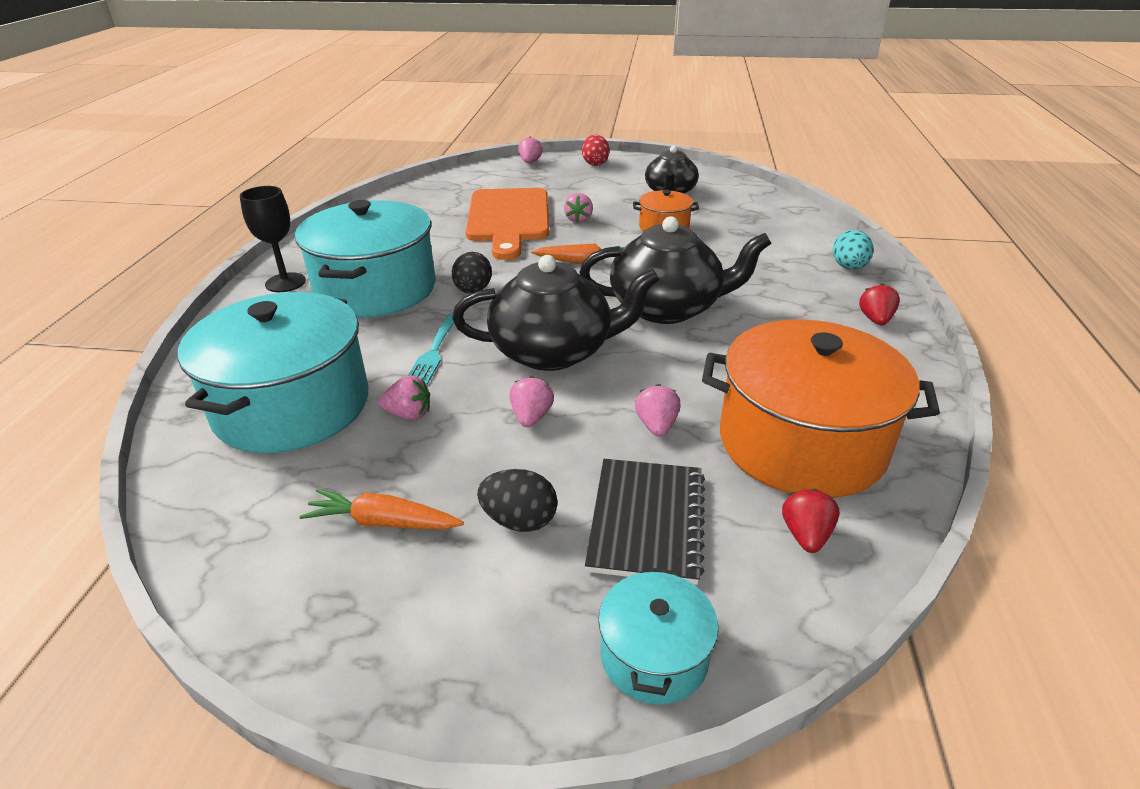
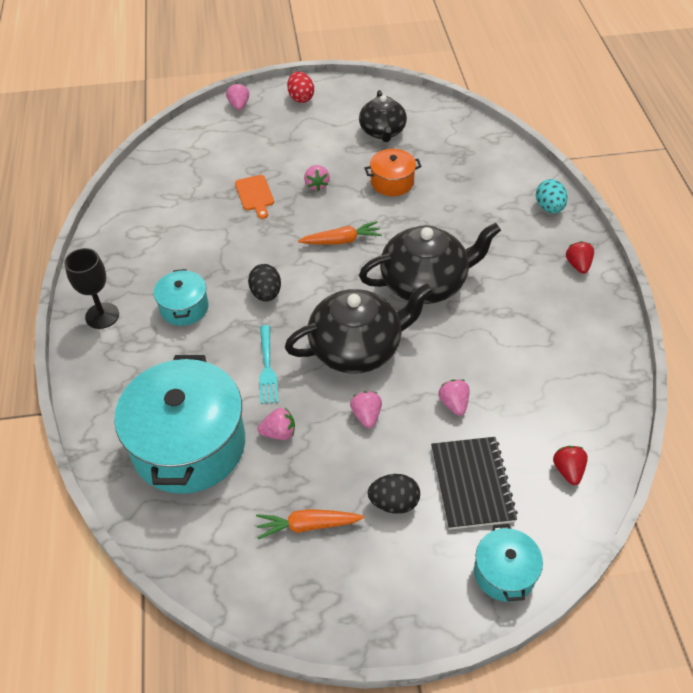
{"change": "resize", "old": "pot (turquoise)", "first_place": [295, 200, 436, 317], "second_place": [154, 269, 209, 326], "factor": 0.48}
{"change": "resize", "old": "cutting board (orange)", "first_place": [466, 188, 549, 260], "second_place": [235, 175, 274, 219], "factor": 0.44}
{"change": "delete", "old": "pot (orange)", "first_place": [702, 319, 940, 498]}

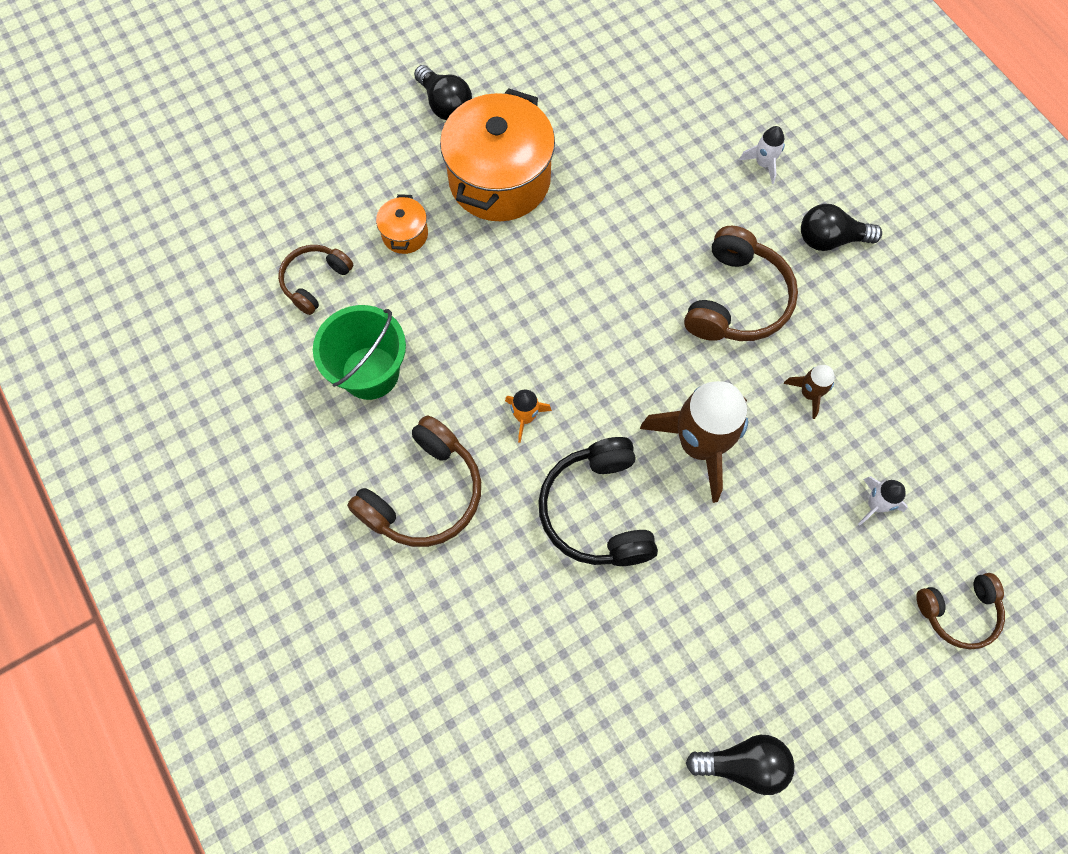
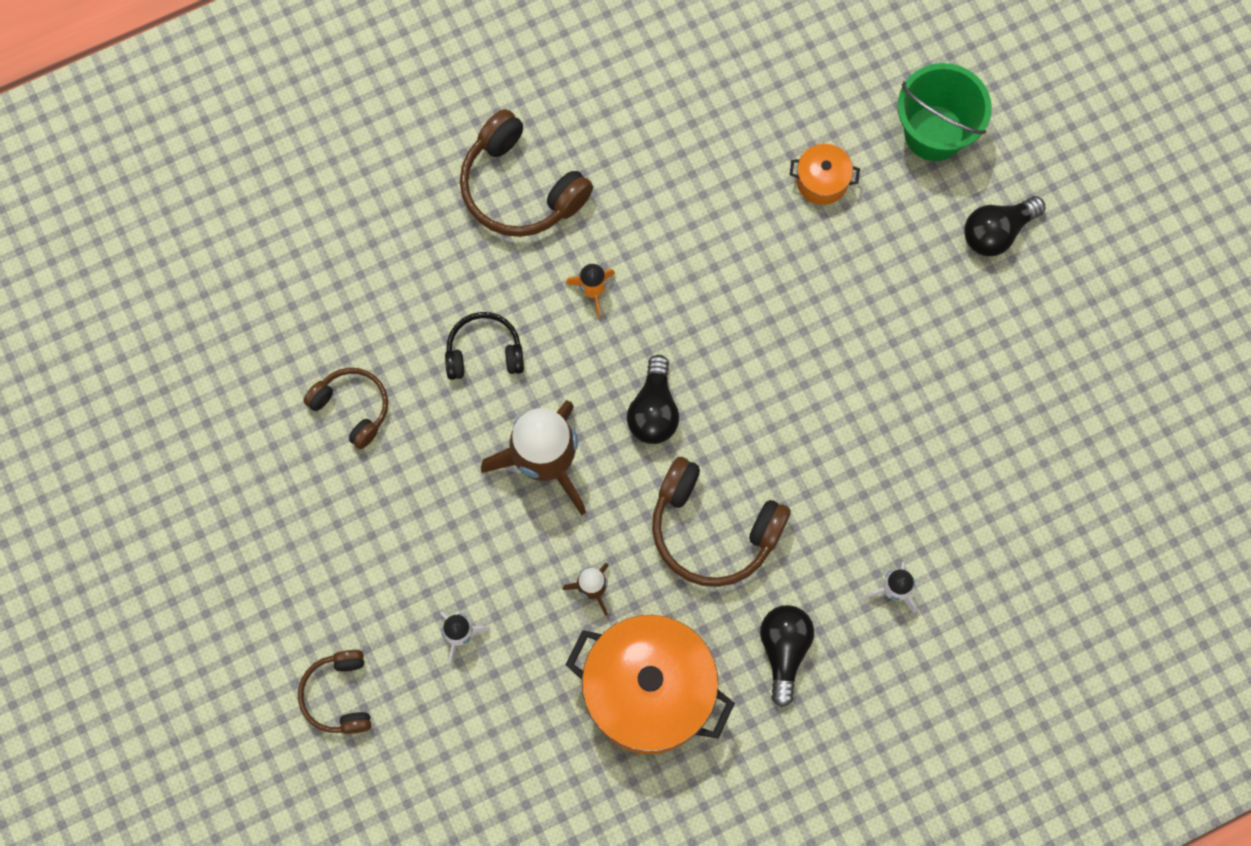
{"change": "move", "old": "headphones (brown)", "first_place": [278, 245, 353, 315], "second_place": [303, 368, 388, 449]}
{"change": "move", "old": "bucket (green)", "first_place": [313, 305, 406, 400], "second_place": [898, 63, 992, 161]}
{"change": "move", "old": "pot (orange)", "first_place": [440, 88, 555, 221], "second_place": [566, 615, 735, 754]}
{"change": "resize", "old": "headphones (black)", "first_place": [538, 437, 658, 566], "second_place": [445, 312, 524, 380], "factor": 0.62}
{"change": "move", "old": "light bulb (black)", "first_place": [686, 735, 794, 795], "second_place": [627, 355, 679, 444]}

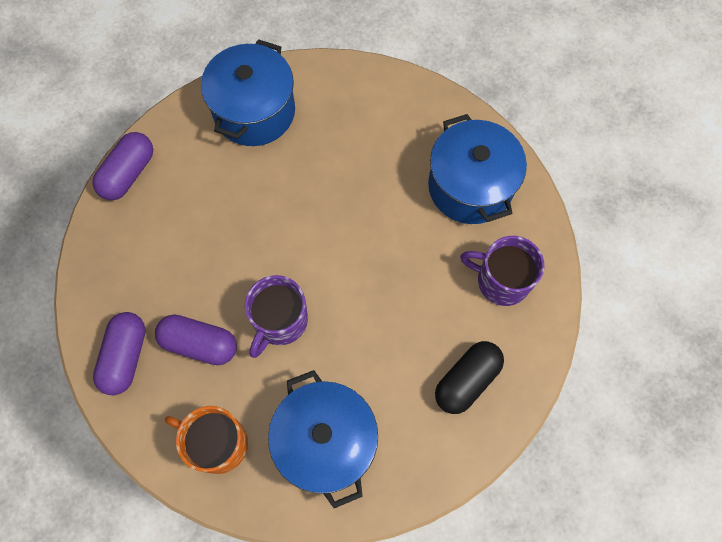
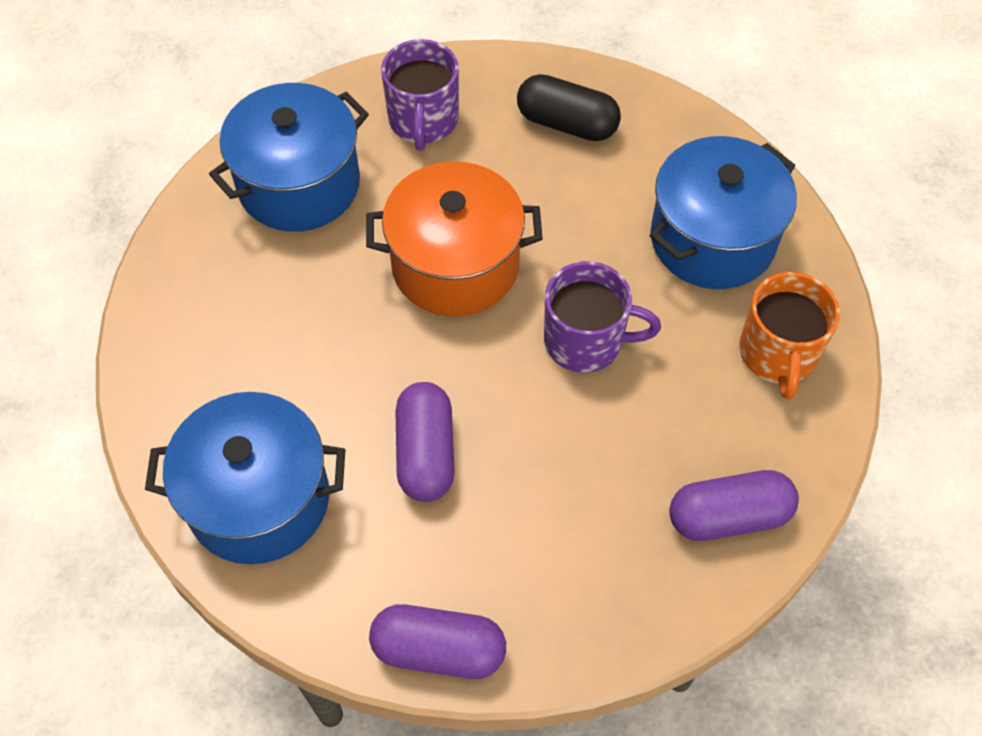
{"change": "move", "old": "capsule (purple)", "first_place": [155, 315, 237, 365], "second_place": [395, 382, 455, 502]}
{"change": "insert", "new": "pot (orange)", "second_place": [366, 162, 543, 317]}

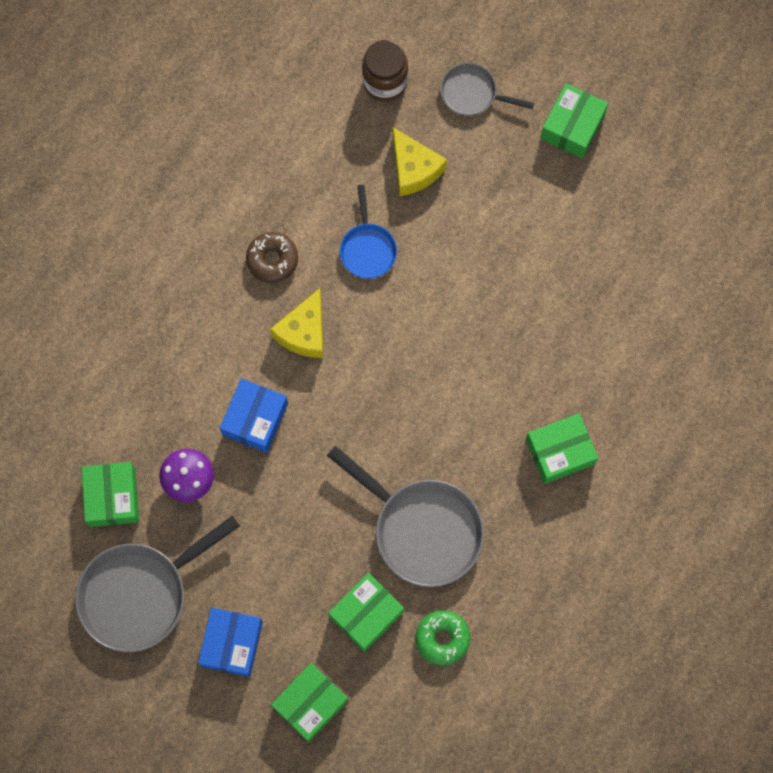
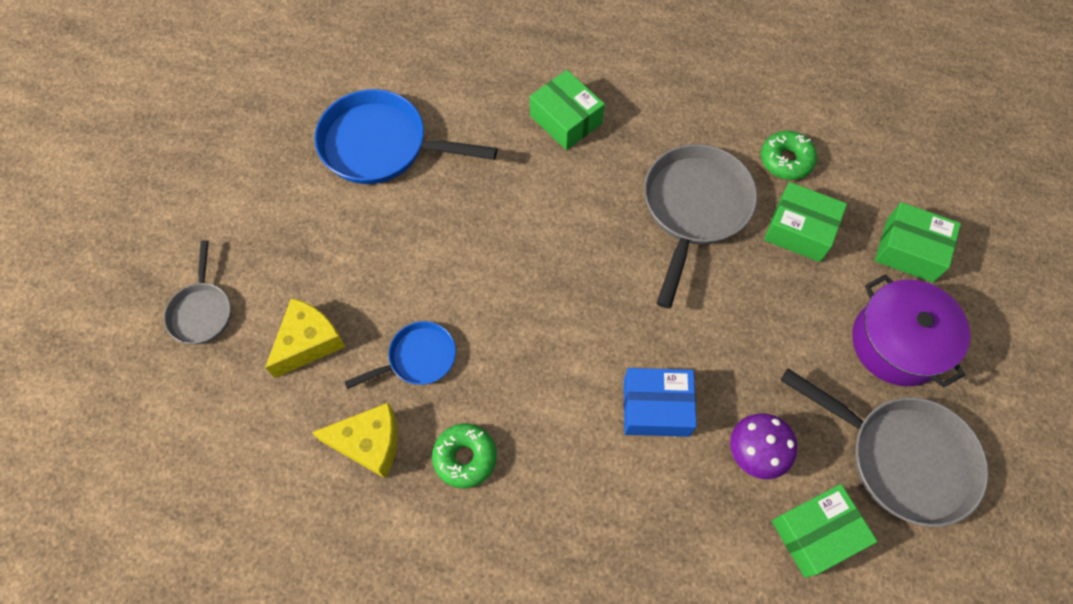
{"change": "replace", "old": "box (blue)", "new": "pot (purple)", "first_place": [198, 608, 263, 677], "second_place": [852, 274, 970, 387]}
{"change": "recolor", "old": "donut (brown)", "new": "donut (green)", "first_place": [246, 232, 298, 283], "second_place": [432, 424, 497, 488]}
{"change": "move", "old": "cheese (yellow)", "first_place": [270, 288, 323, 358], "second_place": [311, 403, 398, 478]}
{"change": "delete", "old": "jar (brown)", "first_place": [362, 40, 408, 102]}
{"change": "delete", "old": "box (green)", "first_place": [540, 83, 608, 159]}
{"change": "insert", "new": "pan (blue)", "second_place": [314, 89, 497, 184]}

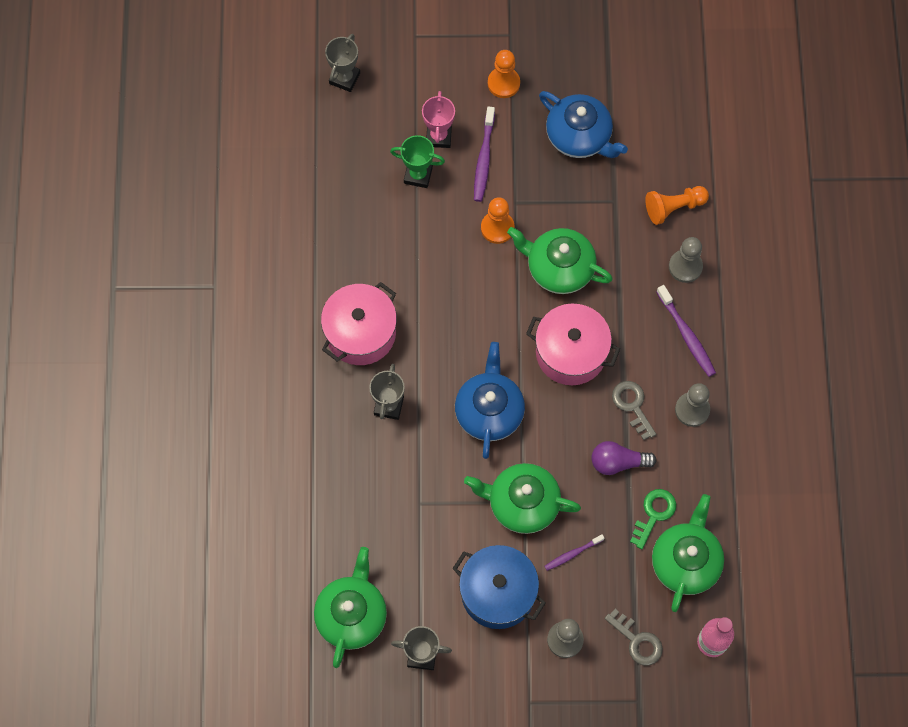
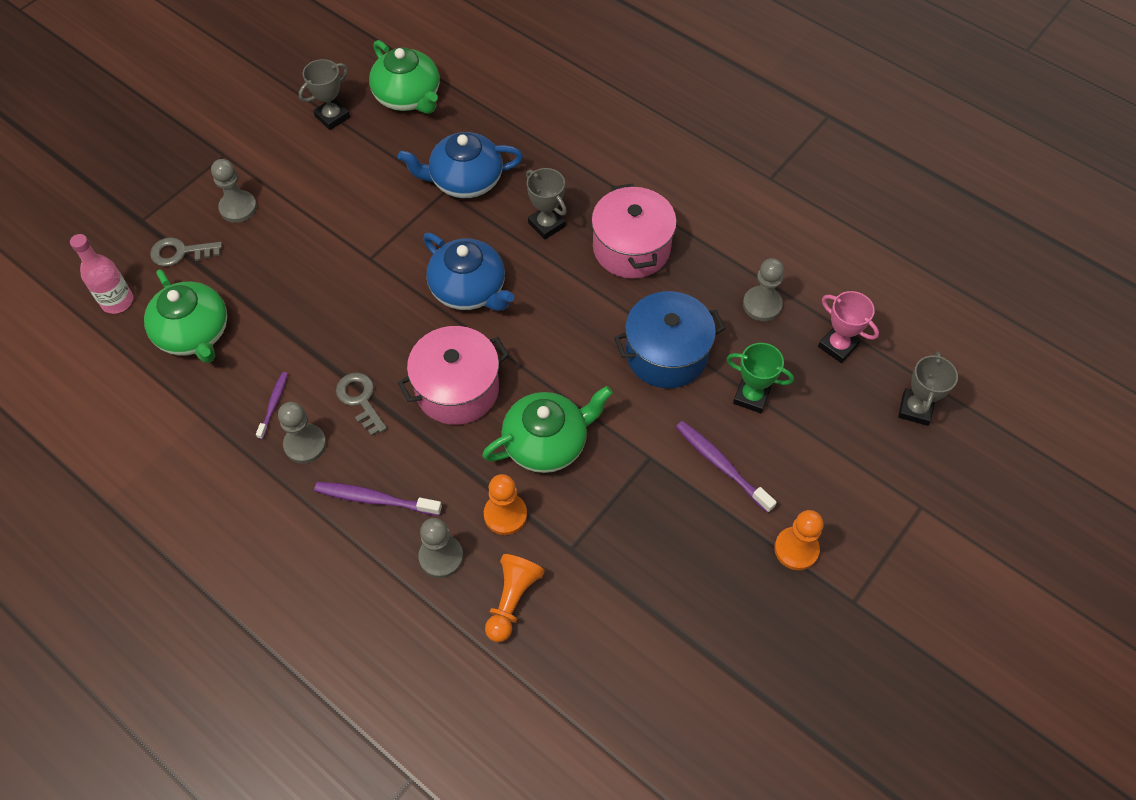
{"change": "rotate", "old": "trophy (grey)", "first_place": [325, 34, 360, 92], "second_place": [898, 351, 958, 426], "degrees": 45}
{"change": "rotate", "old": "trophy (green)", "first_place": [390, 135, 445, 188], "second_place": [726, 343, 794, 413], "degrees": 60}
{"change": "move", "old": "trophy (pink)", "first_place": [422, 91, 455, 148], "second_place": [818, 291, 879, 363]}
{"change": "move", "old": "pot (blue)", "first_place": [452, 545, 546, 629], "second_place": [614, 291, 725, 388]}
{"change": "delete", "old": "teapot (green)", "first_place": [464, 463, 581, 534]}
{"change": "move", "old": "pawn (orange)", "first_place": [481, 197, 514, 244], "second_place": [484, 474, 527, 535]}
{"change": "move", "old": "teapot (blue)", "first_place": [539, 91, 628, 158], "second_place": [398, 132, 523, 198]}
{"change": "move", "old": "toothbrush (purple)", "first_place": [544, 534, 605, 571], "second_place": [256, 372, 288, 439]}
{"change": "delete", "old": "light bulb (purple)", "first_place": [591, 441, 657, 475]}
{"change": "rotate", "old": "key (grey)", "first_place": [612, 381, 657, 440], "second_place": [336, 373, 387, 436], "degrees": -135}
{"change": "delete", "old": "key (green)", "first_place": [630, 489, 676, 549]}
{"change": "insert", "new": "pawn (grey)", "second_place": [743, 258, 784, 321]}

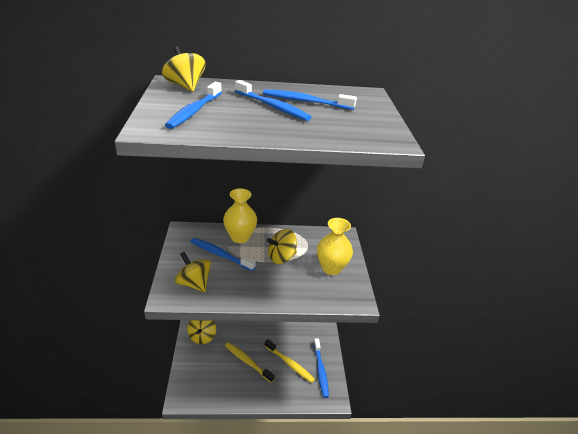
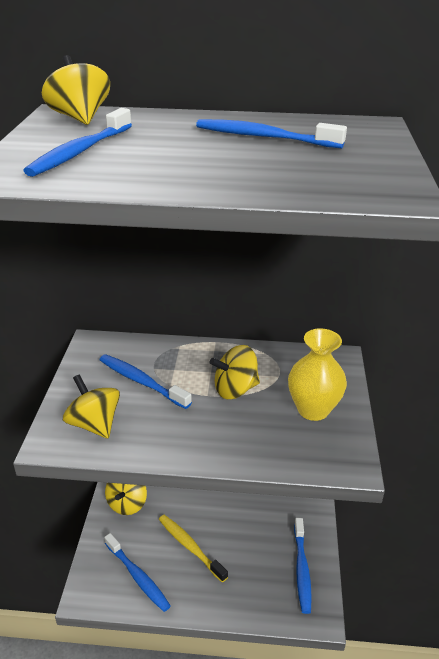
{"change": "delete", "old": "vase (yellow)", "first_place": [223, 188, 257, 243]}
{"change": "move", "old": "toothbrush (blue)", "first_place": [235, 80, 311, 121], "second_place": [104, 533, 171, 612]}
{"change": "delete", "old": "toothbrush (yellow)", "first_place": [264, 339, 315, 383]}

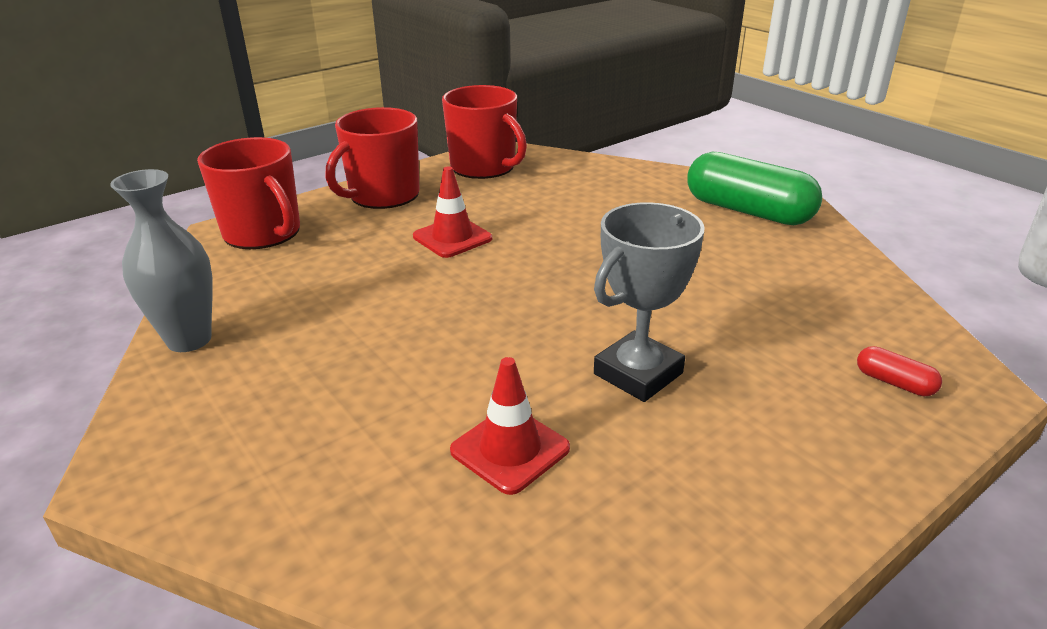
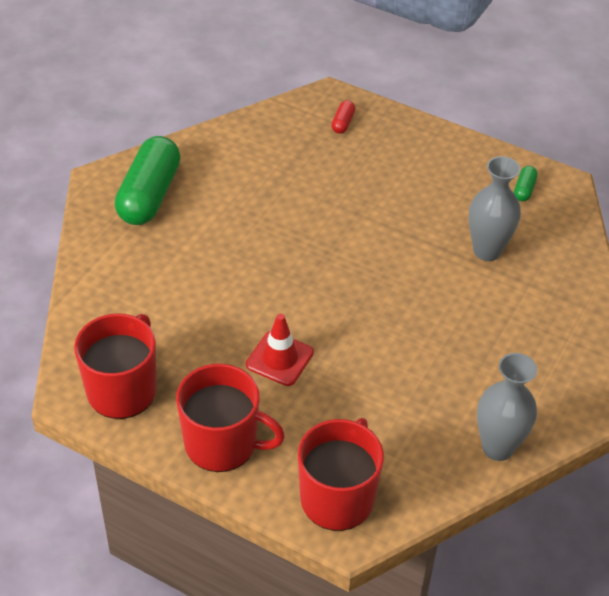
{"change": "replace", "old": "traffic cone (red)", "new": "vase (grey)", "first_place": [450, 357, 570, 495], "second_place": [468, 156, 521, 261]}
{"change": "delete", "old": "trophy (grey)", "first_place": [594, 202, 705, 402]}
{"change": "insert", "new": "capsule (green)", "second_place": [514, 166, 538, 201]}

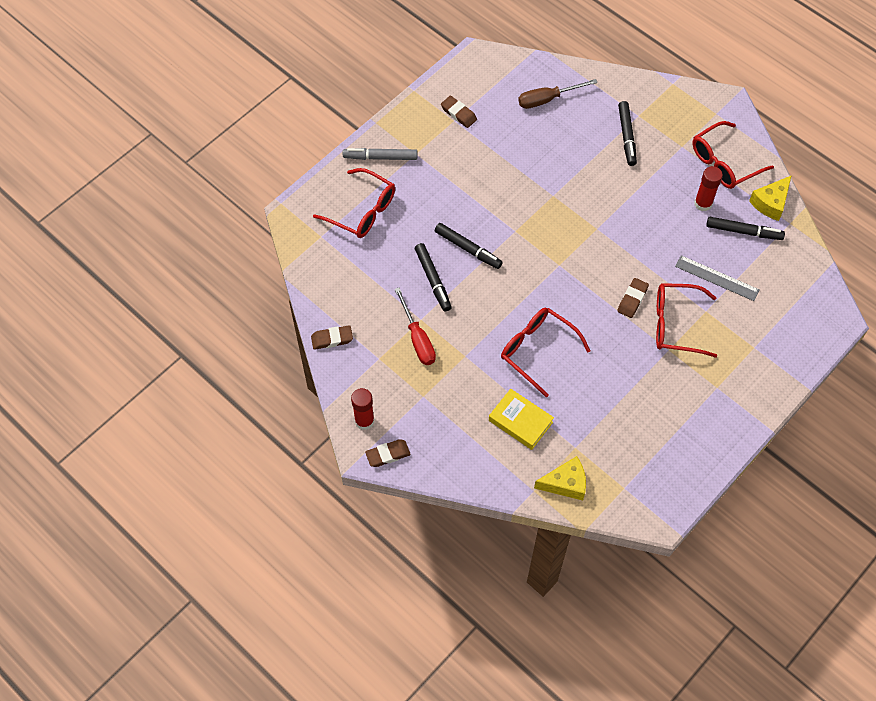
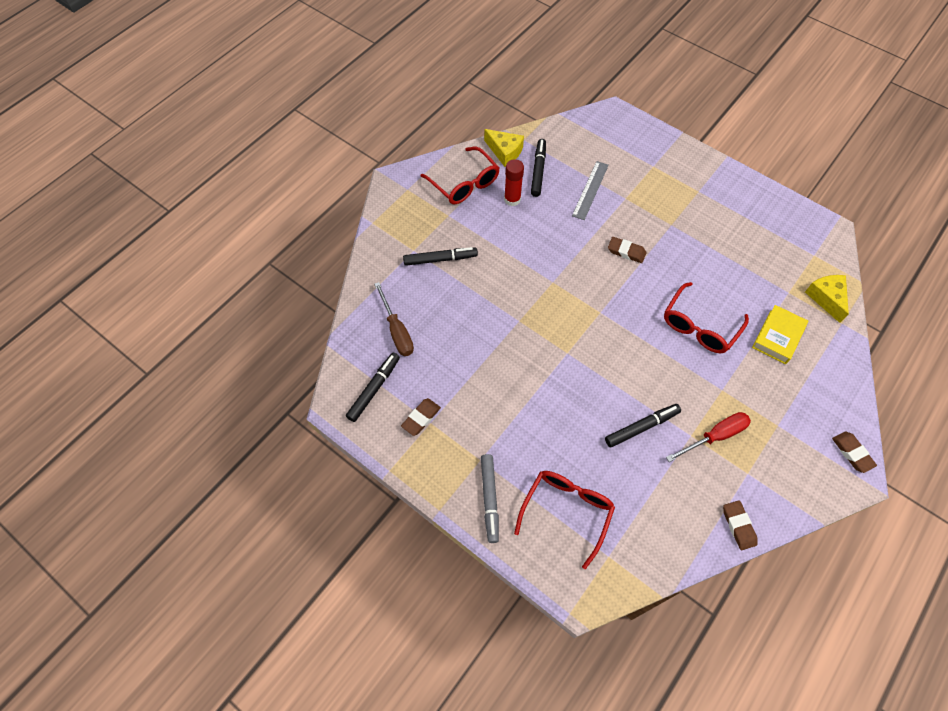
{"change": "delete", "old": "glue stick (red)", "first_place": [351, 388, 374, 430]}
{"change": "move", "old": "marker (black)", "first_place": [435, 223, 503, 269], "second_place": [346, 353, 400, 422]}
{"change": "delete", "old": "glasses (red)", "first_place": [656, 283, 717, 358]}

